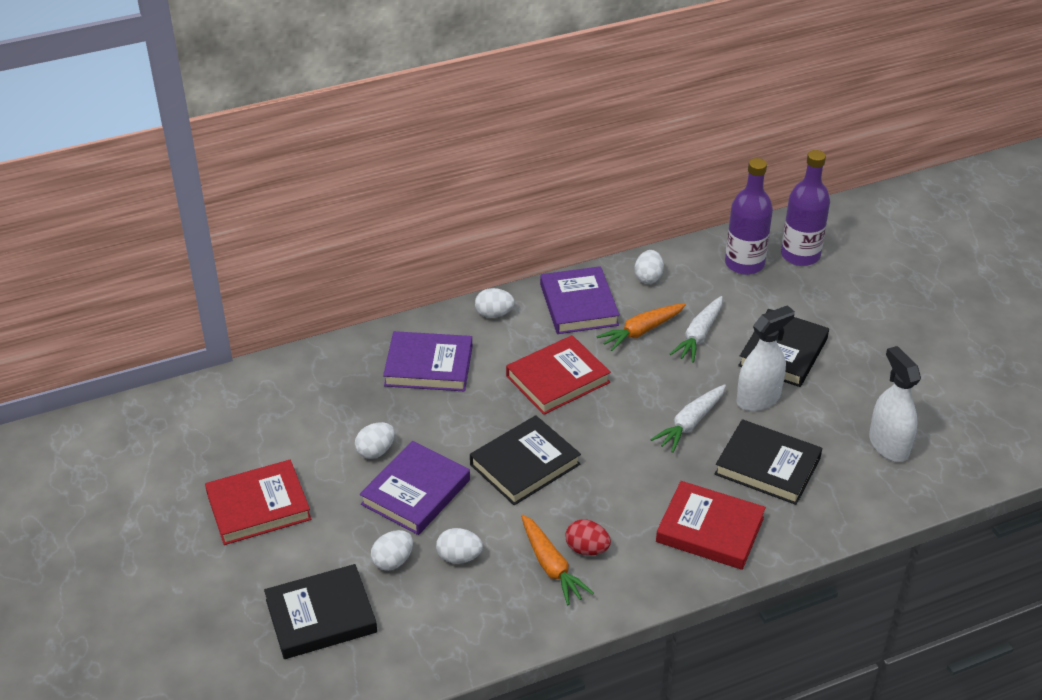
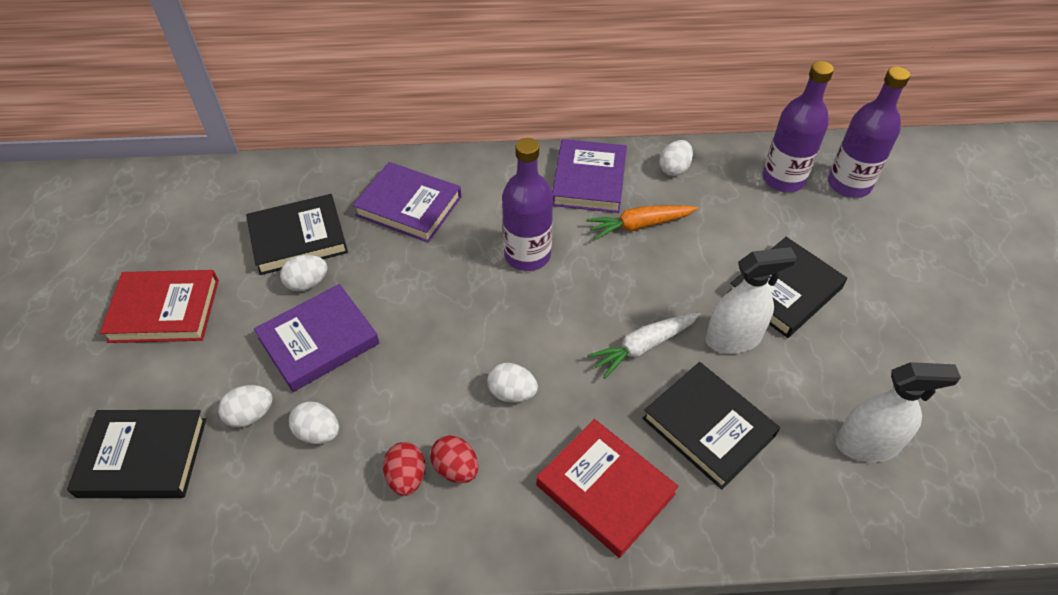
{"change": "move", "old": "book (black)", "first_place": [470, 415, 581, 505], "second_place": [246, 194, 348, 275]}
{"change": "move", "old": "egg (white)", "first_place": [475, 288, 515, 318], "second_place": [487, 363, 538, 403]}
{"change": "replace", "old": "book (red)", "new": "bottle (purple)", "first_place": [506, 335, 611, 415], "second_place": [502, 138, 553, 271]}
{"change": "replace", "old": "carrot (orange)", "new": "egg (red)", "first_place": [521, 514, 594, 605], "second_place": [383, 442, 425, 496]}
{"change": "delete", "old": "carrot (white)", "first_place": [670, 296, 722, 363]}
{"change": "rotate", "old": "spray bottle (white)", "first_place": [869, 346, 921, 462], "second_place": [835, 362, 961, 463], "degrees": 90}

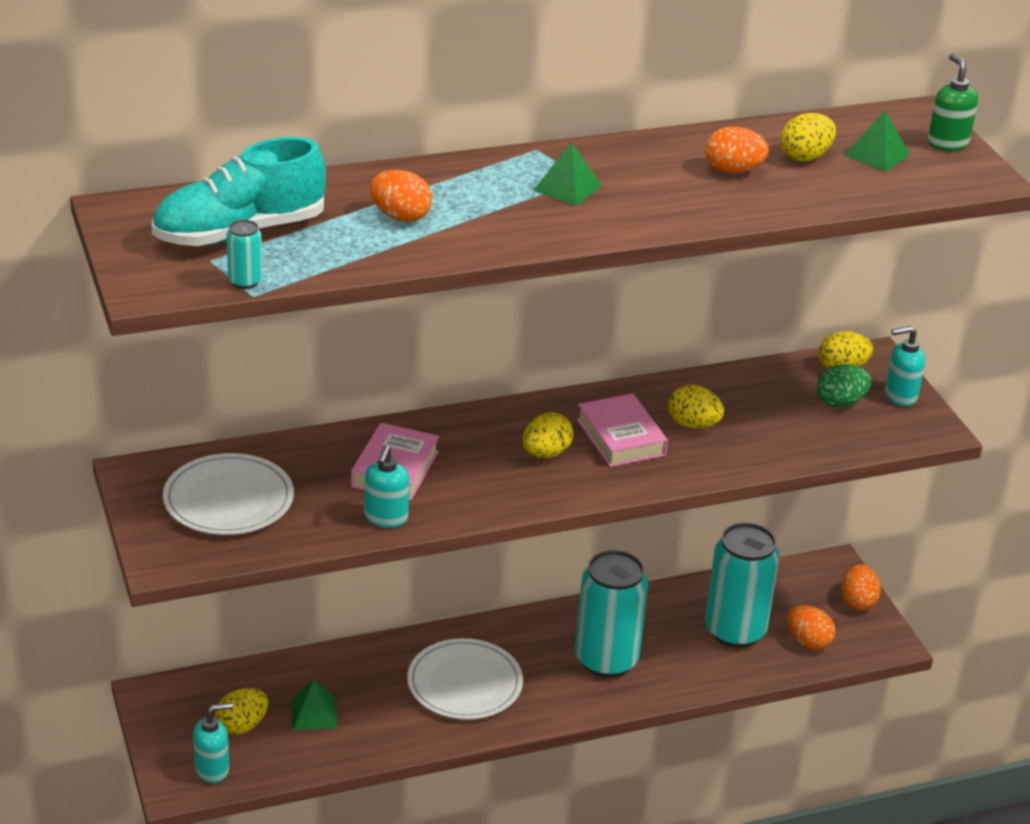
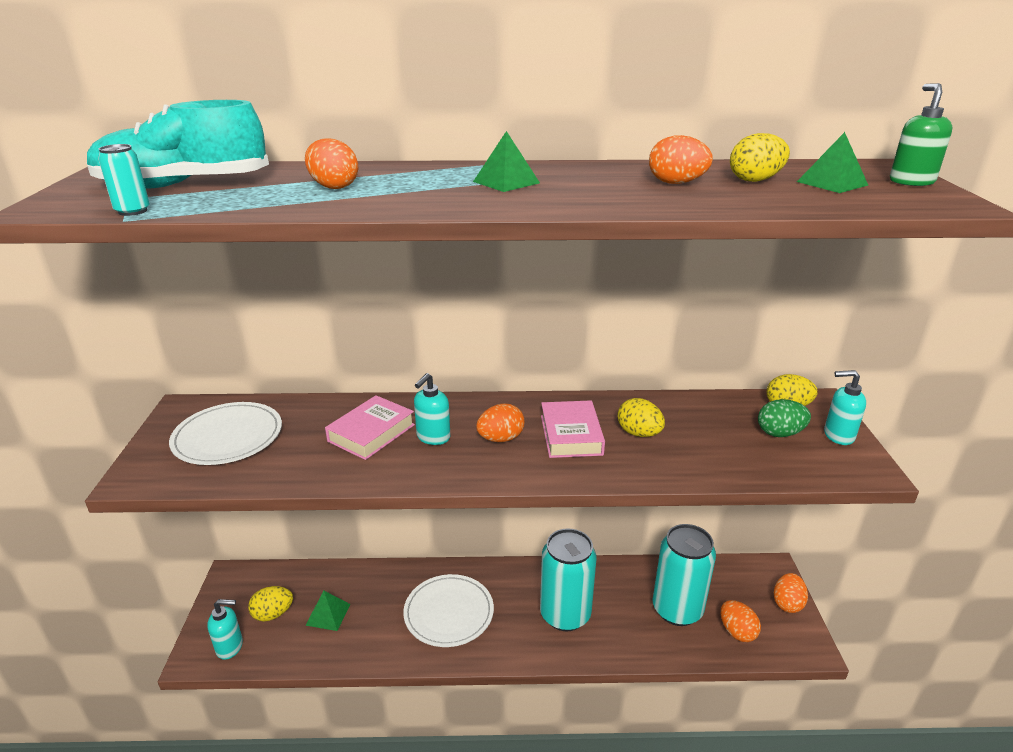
{"change": "move", "old": "soap dispenser (turquoise)", "first_place": [364, 445, 409, 528], "second_place": [414, 373, 451, 445]}
{"change": "recolor", "old": "egg (yellow)", "new": "egg (orange)", "first_place": [523, 412, 573, 458], "second_place": [476, 403, 525, 442]}

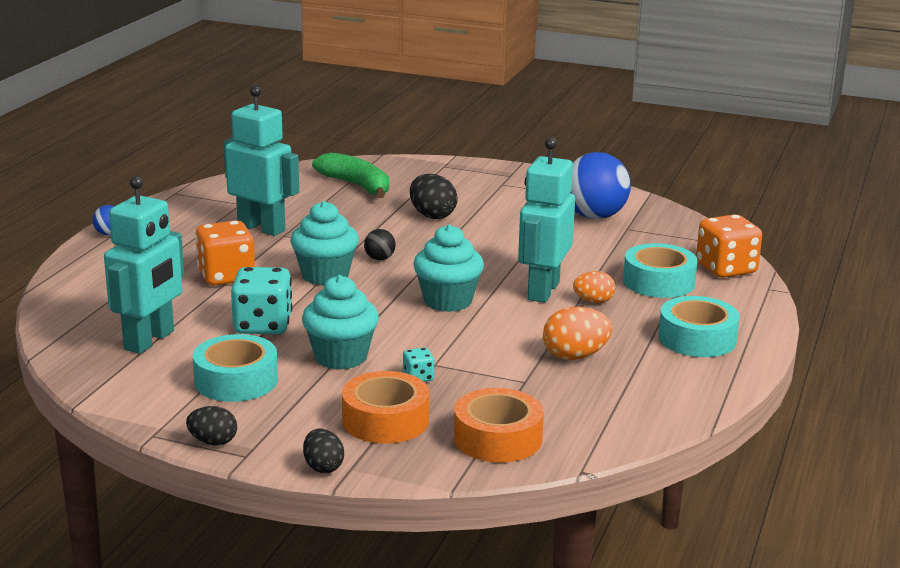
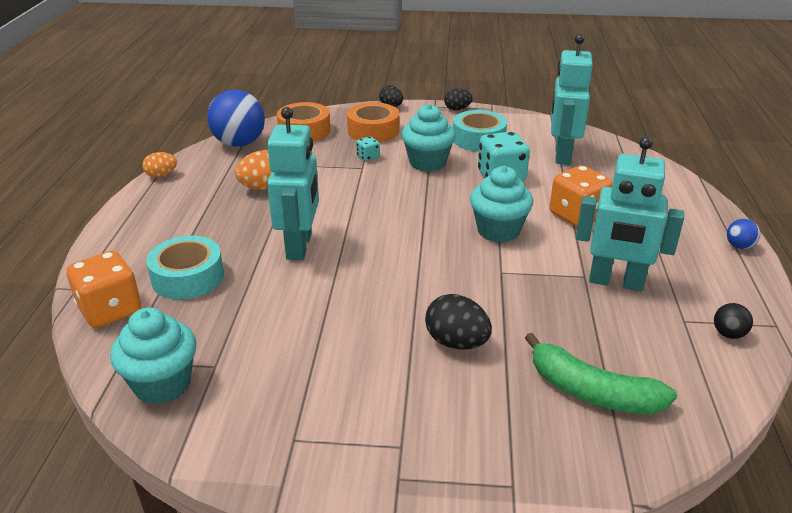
{"change": "move", "old": "ball (black)", "first_place": [364, 229, 396, 260], "second_place": [714, 303, 753, 339]}
{"change": "move", "old": "cupcake (turquoise)", "first_place": [413, 224, 484, 312], "second_place": [110, 307, 196, 404]}
{"change": "move", "old": "ball (blue)", "first_place": [570, 152, 631, 219], "second_place": [207, 90, 265, 147]}
{"change": "move", "old": "egg (orange)", "first_place": [573, 271, 615, 303], "second_place": [142, 152, 177, 178]}
{"change": "delete", "old": "tape (turquoise)", "first_place": [658, 296, 740, 357]}

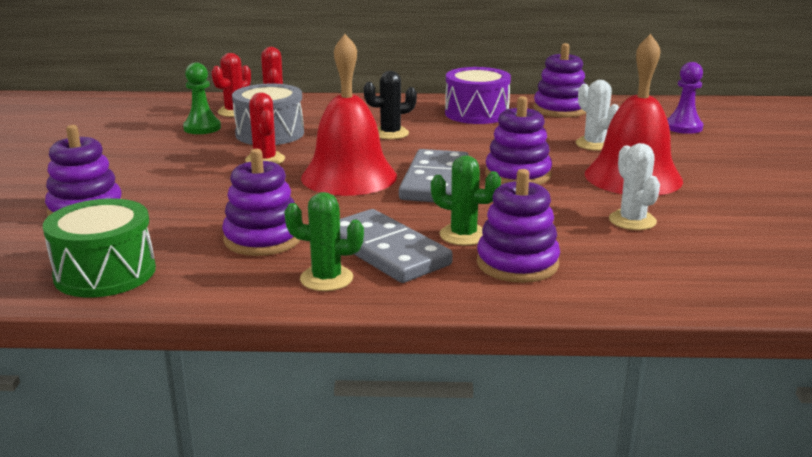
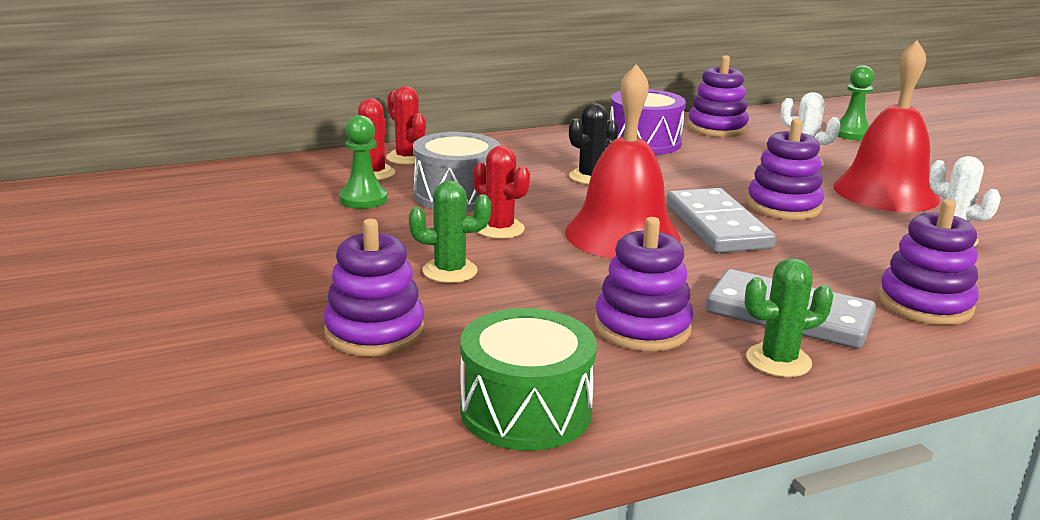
{"change": "move", "old": "cactus (green)", "first_place": [431, 156, 501, 245], "second_place": [409, 180, 491, 283]}
{"change": "recolor", "old": "pawn (purple)", "new": "pawn (green)", "first_place": [667, 62, 703, 134], "second_place": [838, 65, 874, 140]}

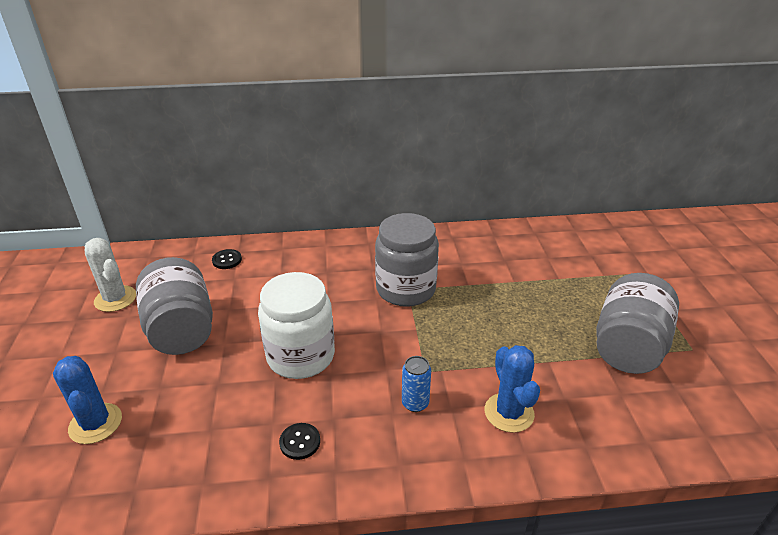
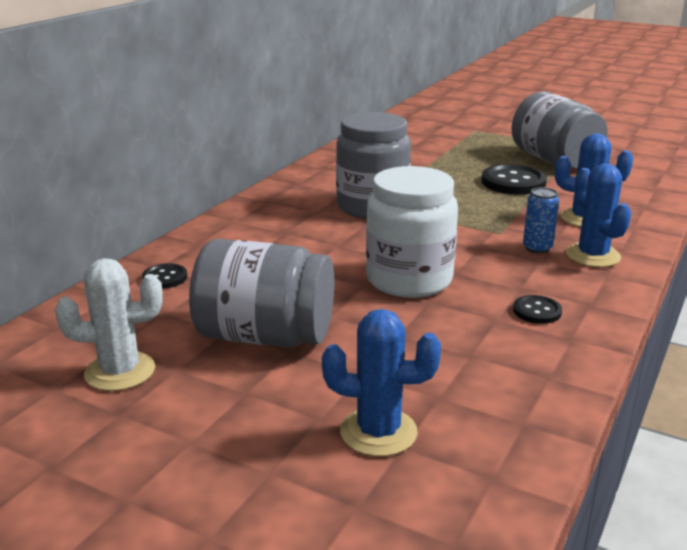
{"change": "insert", "new": "button (black)", "second_place": [481, 164, 547, 195]}
{"change": "insert", "new": "cactus (blue)", "second_place": [566, 164, 632, 267]}

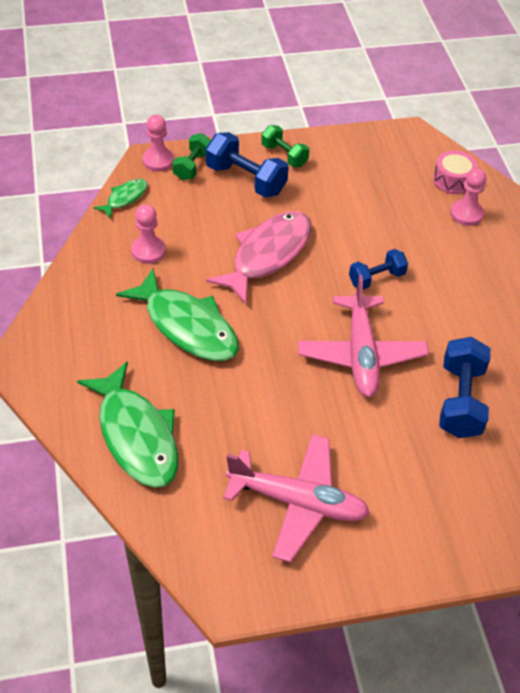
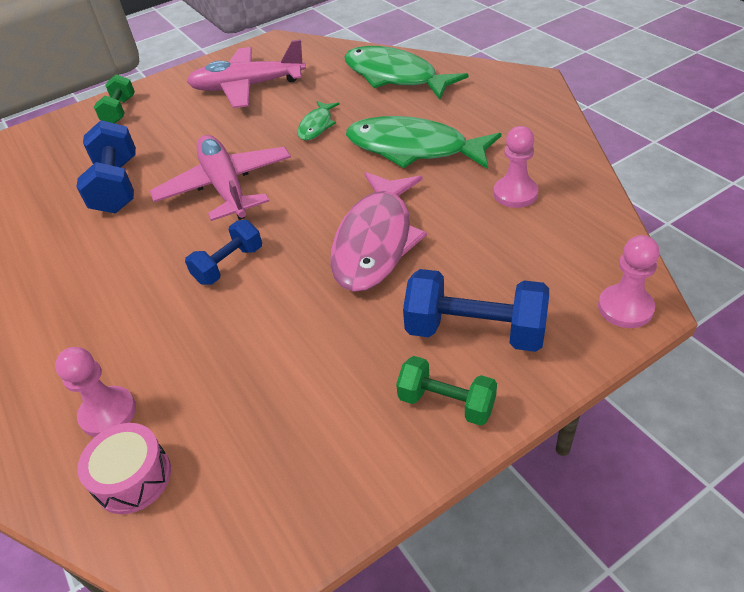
{"change": "move", "old": "fish (green)", "first_place": [93, 179, 147, 219], "second_place": [298, 101, 340, 140]}
{"change": "move", "old": "dumbbell (green)", "first_place": [172, 133, 211, 180], "second_place": [94, 74, 135, 124]}

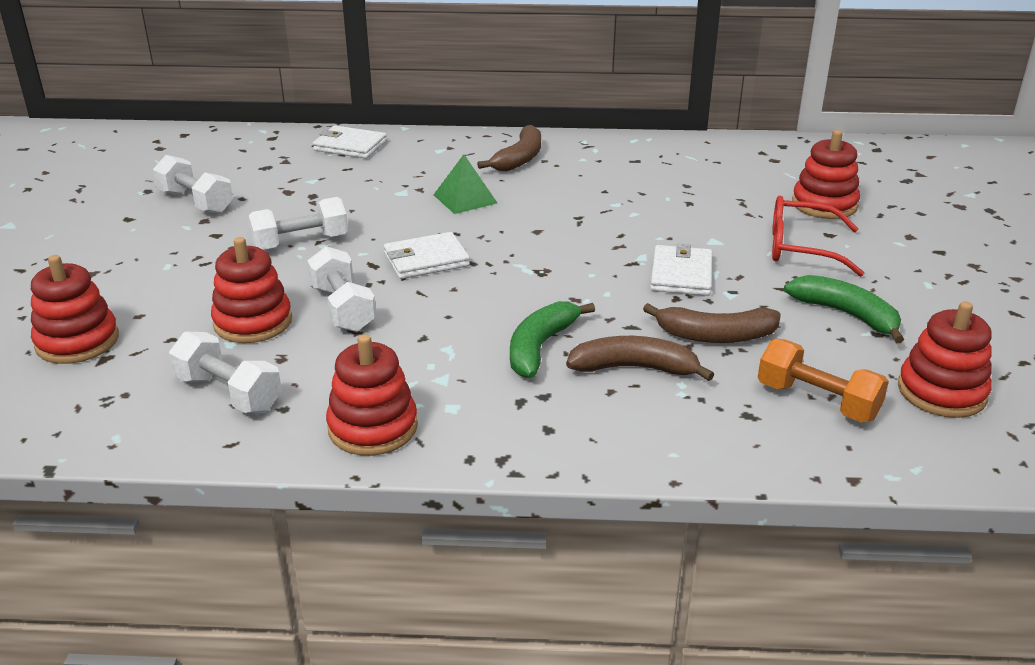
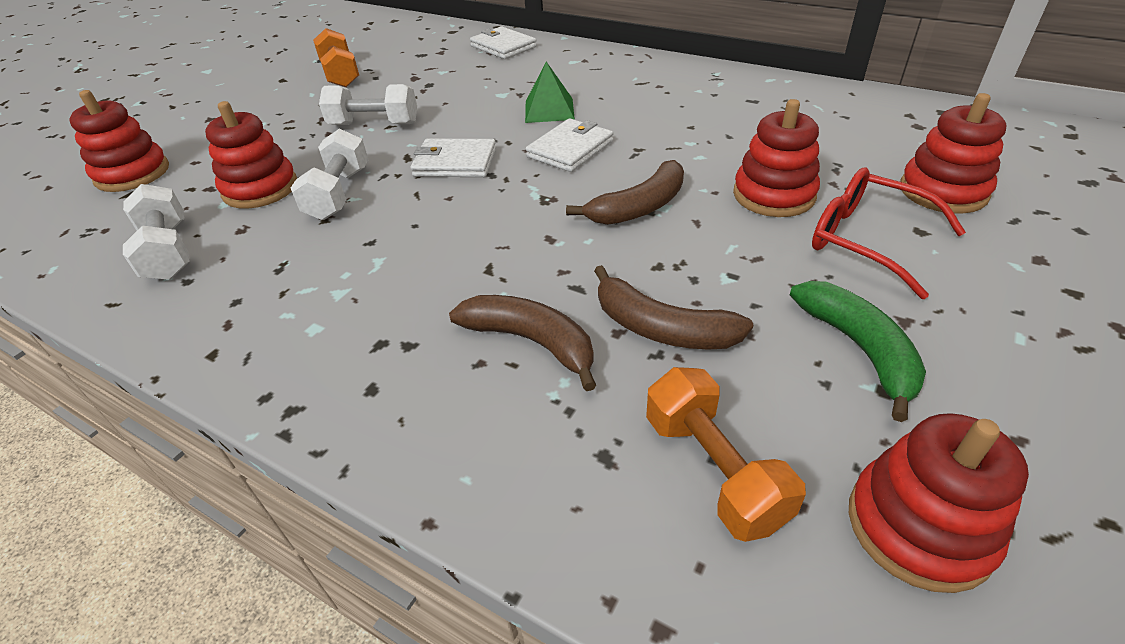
{"change": "recolor", "old": "dumbbell (white)", "new": "dumbbell (orange)", "first_place": [153, 155, 233, 214], "second_place": [313, 28, 359, 87]}
{"change": "move", "old": "stacking toy (red)", "first_place": [326, 334, 418, 456], "second_place": [733, 99, 820, 217]}
{"change": "move", "old": "banana (brown)", "first_place": [477, 125, 541, 171], "second_place": [566, 160, 684, 225]}
{"change": "delete", "old": "banana (green)", "first_place": [510, 301, 595, 378]}
{"change": "move", "old": "wallet (white)", "first_place": [650, 243, 712, 296], "second_place": [526, 118, 614, 172]}

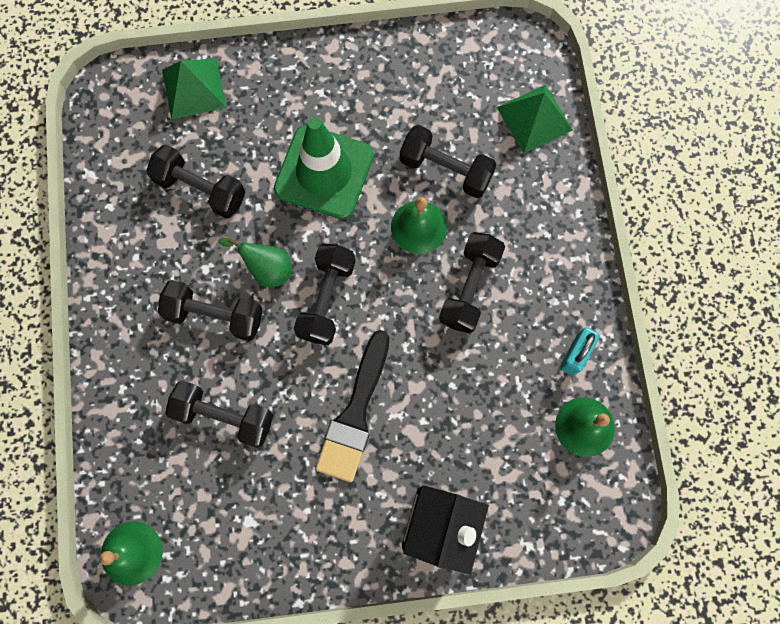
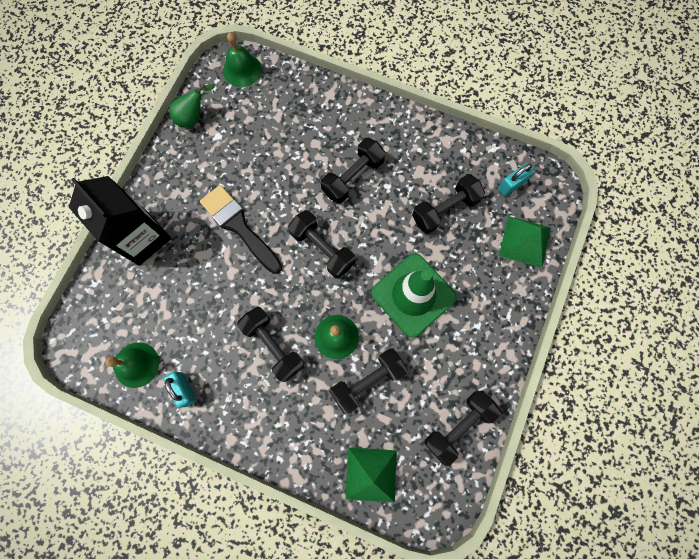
{"change": "move", "old": "dumbbell (black)", "first_place": [165, 380, 273, 448], "second_place": [424, 391, 501, 466]}
{"change": "move", "old": "pear (green)", "first_place": [219, 237, 292, 287], "second_place": [169, 84, 214, 128]}
{"change": "insert", "new": "padlock (turquoise)", "second_place": [498, 163, 535, 196]}

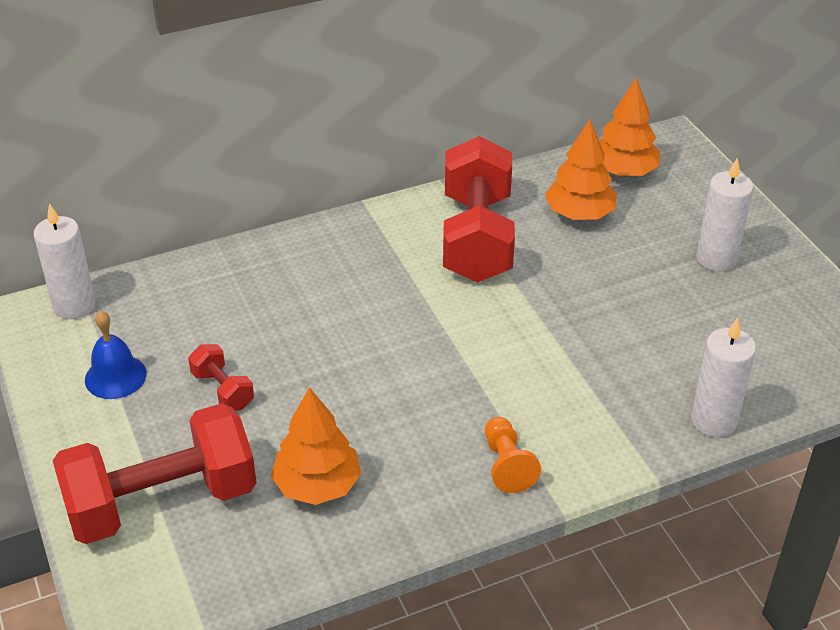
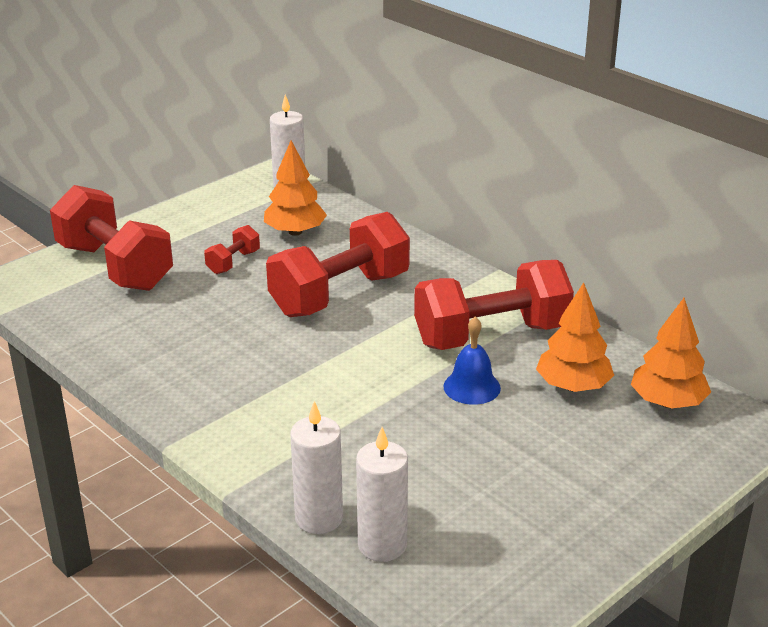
{"change": "move", "old": "bell (blue)", "first_place": [85, 311, 147, 399], "second_place": [443, 317, 501, 405]}
{"change": "move", "old": "tree (orange)", "first_place": [271, 387, 361, 505], "second_place": [264, 140, 327, 236]}
{"change": "delete", "old": "pawn (orange)", "first_place": [485, 417, 541, 493]}
{"change": "move", "old": "candle (white)", "first_place": [696, 158, 753, 271], "second_place": [356, 427, 408, 562]}
{"change": "insert", "new": "dumbbell (red)", "second_place": [266, 212, 410, 317]}

